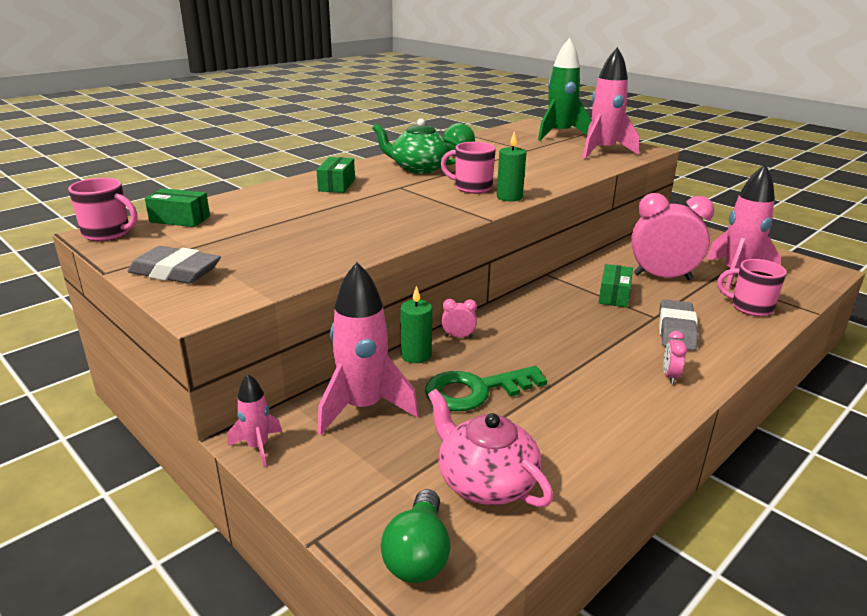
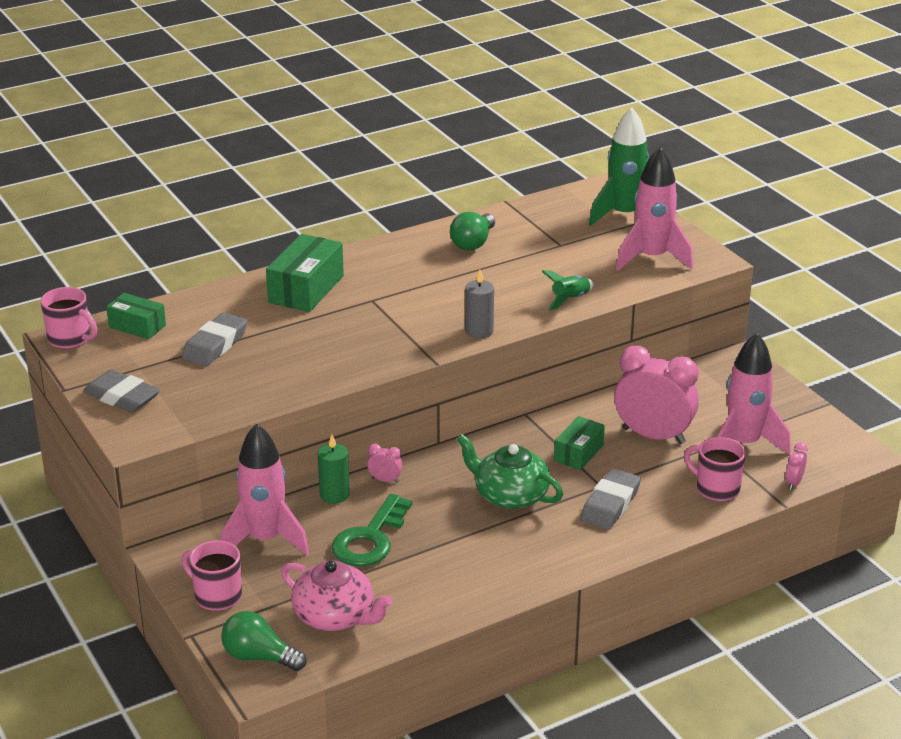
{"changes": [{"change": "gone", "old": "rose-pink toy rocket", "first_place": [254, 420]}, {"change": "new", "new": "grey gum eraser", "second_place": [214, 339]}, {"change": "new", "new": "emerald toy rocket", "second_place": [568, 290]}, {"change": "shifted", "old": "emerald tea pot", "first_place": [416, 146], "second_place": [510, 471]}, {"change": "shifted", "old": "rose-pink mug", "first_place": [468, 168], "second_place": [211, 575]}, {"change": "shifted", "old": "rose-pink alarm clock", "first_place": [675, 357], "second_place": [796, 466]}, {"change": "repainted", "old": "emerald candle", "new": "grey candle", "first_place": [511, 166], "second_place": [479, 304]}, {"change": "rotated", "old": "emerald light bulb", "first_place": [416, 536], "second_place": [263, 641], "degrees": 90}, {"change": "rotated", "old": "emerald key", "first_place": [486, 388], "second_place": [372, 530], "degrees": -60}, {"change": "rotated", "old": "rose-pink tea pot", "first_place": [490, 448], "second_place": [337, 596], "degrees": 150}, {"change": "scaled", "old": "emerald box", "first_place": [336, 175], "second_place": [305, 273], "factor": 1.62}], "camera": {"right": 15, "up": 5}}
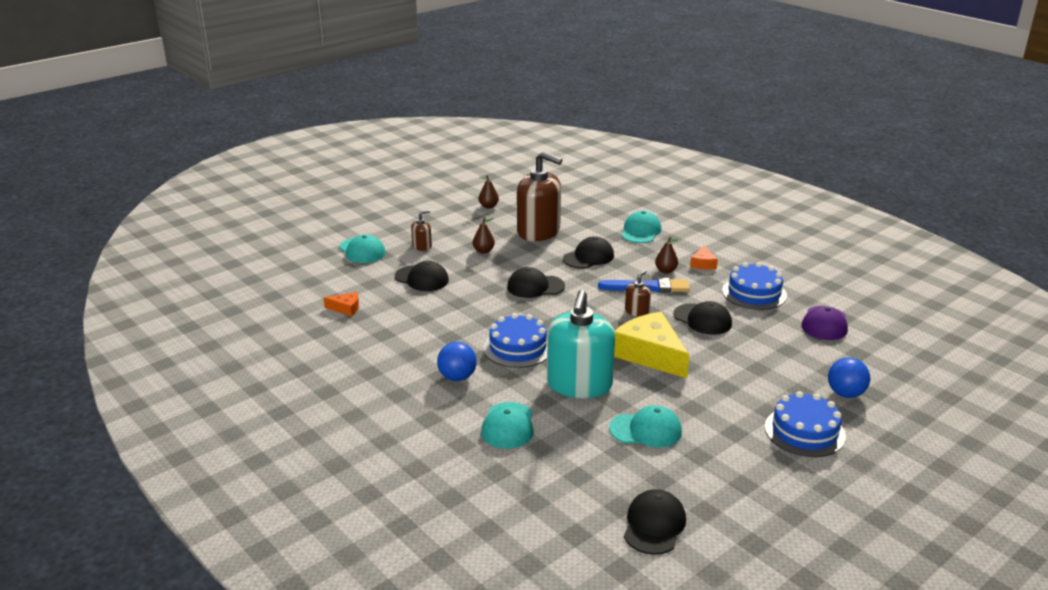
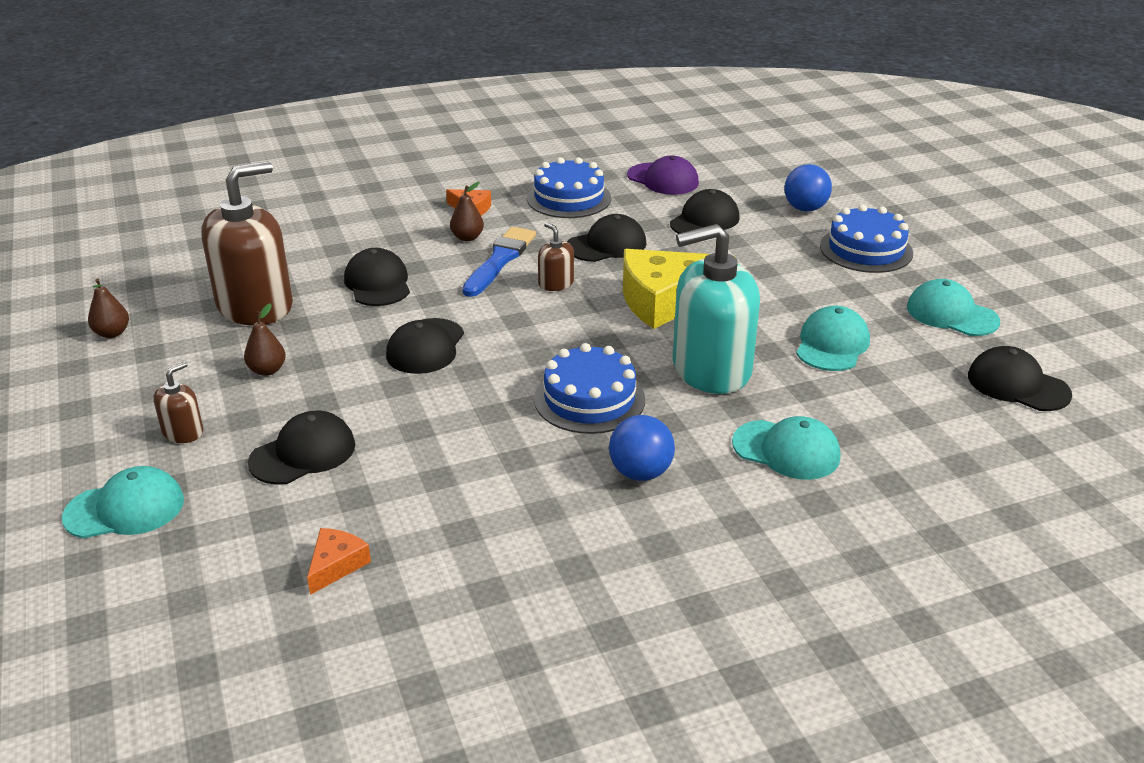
{"changes": [{"change": "new", "new": "jet-black peaked cap", "second_place": [705, 211]}, {"change": "shifted", "old": "aqua peaked cap", "first_place": [641, 227], "second_place": [953, 307]}, {"change": "rotated", "old": "brown pump bottle", "first_place": [421, 230], "second_place": [178, 402], "degrees": 45}, {"change": "rotated", "old": "aqua pump bottle", "first_place": [581, 344], "second_place": [716, 309], "degrees": 135}], "camera": {"right": -70, "up": 5}}
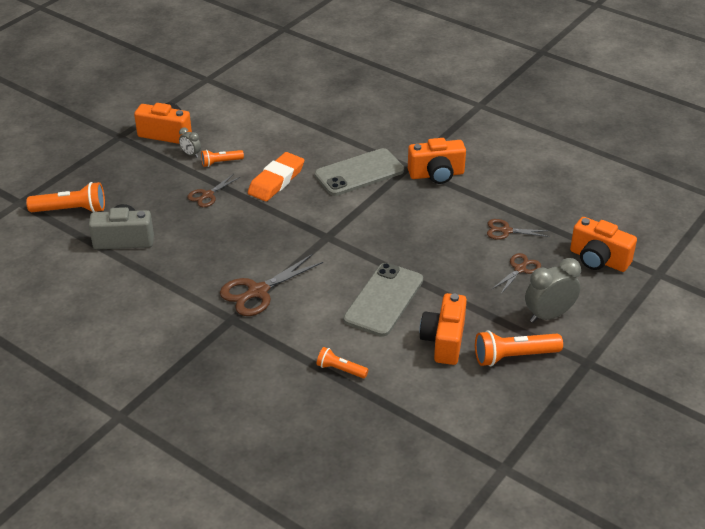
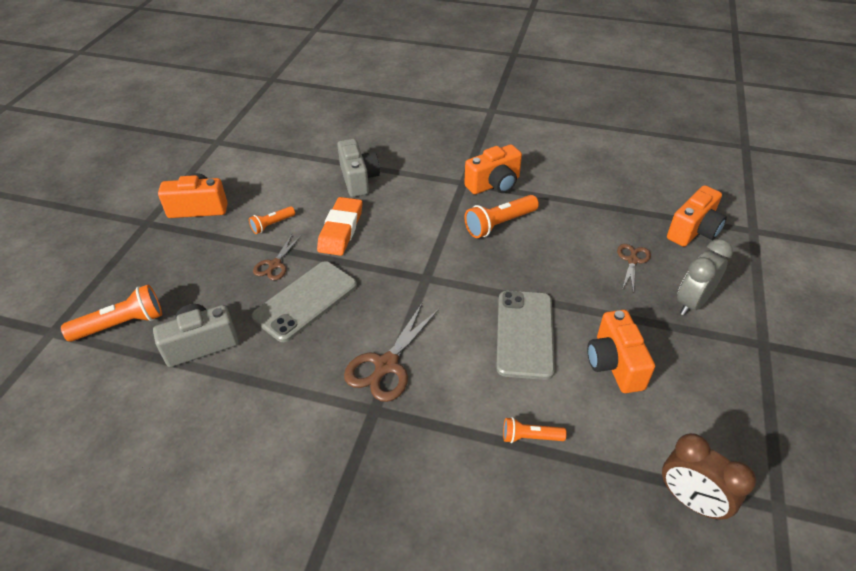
{"changes": [{"change": "gone", "old": "grey alarm clock", "first_place": [190, 142]}, {"change": "gone", "old": "brown scissors", "first_place": [518, 229]}, {"change": "new", "new": "grey compact camera", "second_place": [358, 168]}, {"change": "new", "new": "brown alarm clock", "second_place": [709, 476]}, {"change": "shifted", "old": "grey phone", "first_place": [359, 172], "second_place": [304, 301]}, {"change": "shifted", "old": "orange-coloured torch", "first_place": [519, 348], "second_place": [502, 216]}, {"change": "rotated", "old": "orange-coloured compact camera", "first_place": [603, 244], "second_place": [697, 216], "degrees": -60}], "camera": {"right": -20, "up": 5}}
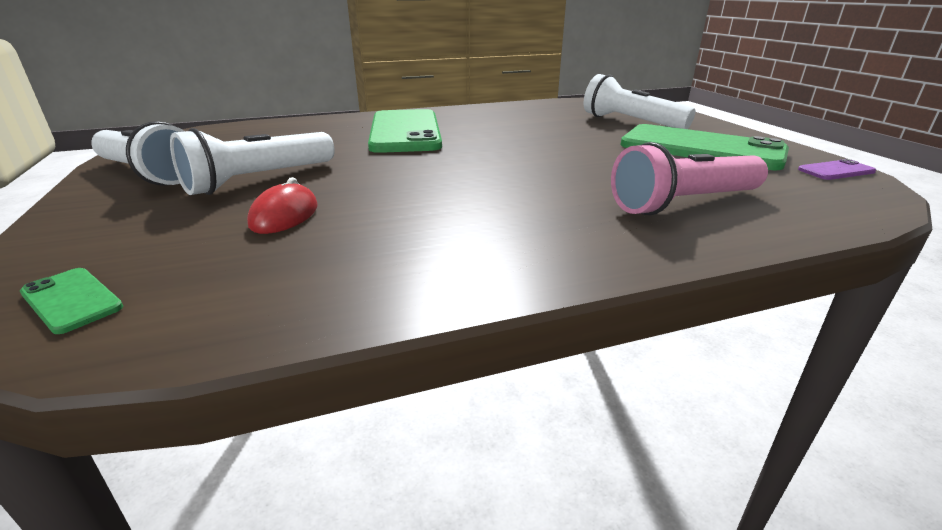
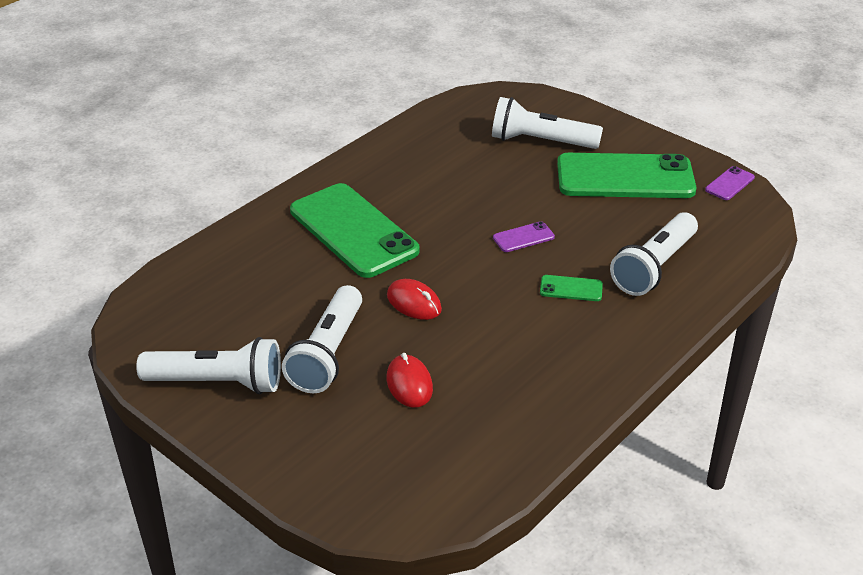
{"changes": [{"change": "new", "new": "red mouse", "second_place": [414, 299]}, {"change": "new", "new": "royal purple phone", "second_place": [524, 236]}, {"change": "shifted", "old": "emerald phone", "first_place": [71, 301], "second_place": [571, 288]}, {"change": "repainted", "old": "rose-pink torch", "new": "pure white torch", "first_place": [689, 178], "second_place": [654, 254]}], "camera": {"right": -30, "up": 10}}
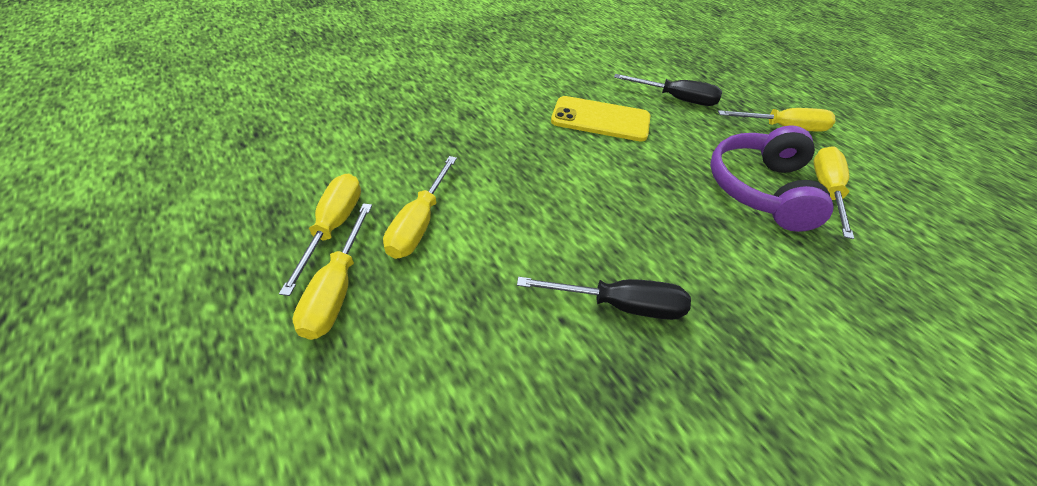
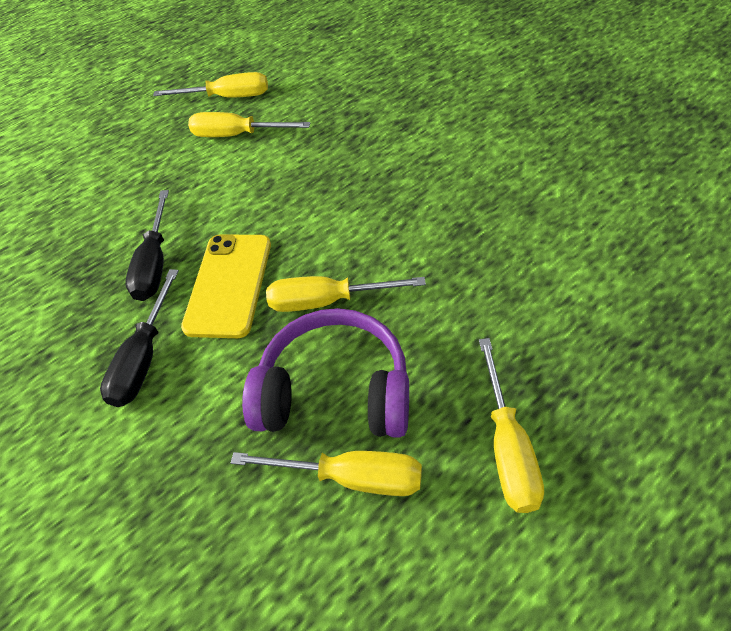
{"changes": [{"change": "shifted", "old": "bright yellow flat screwdriver", "first_place": [332, 271], "second_place": [346, 294]}, {"change": "shifted", "old": "bright yellow phone", "first_place": [600, 119], "second_place": [226, 286]}, {"change": "shifted", "old": "jet-black flat screwdriver", "first_place": [668, 90], "second_place": [139, 338]}], "camera": {"right": 90, "up": 5}}
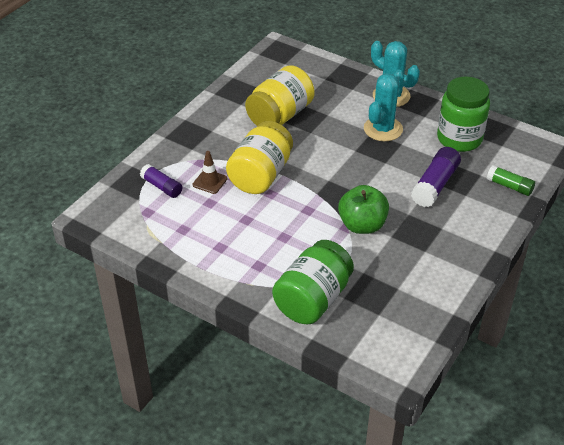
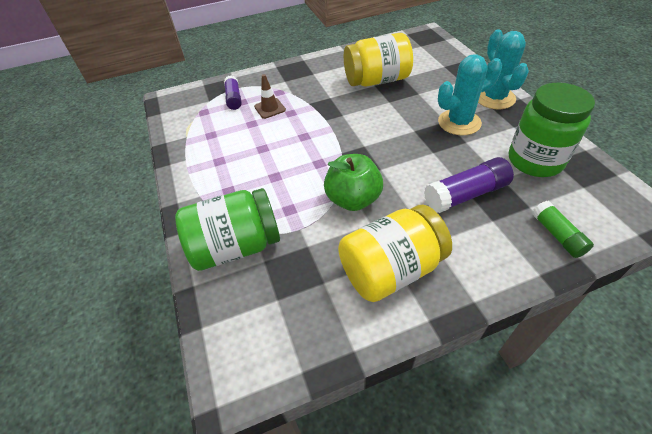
{"changes": [{"change": "shifted", "old": "bright yellow jam jar", "first_place": [259, 157], "second_place": [395, 253]}], "camera": {"right": 40, "up": 5}}
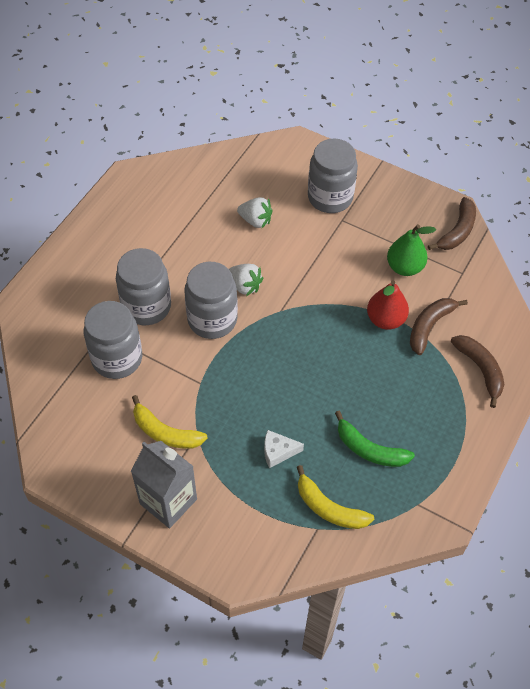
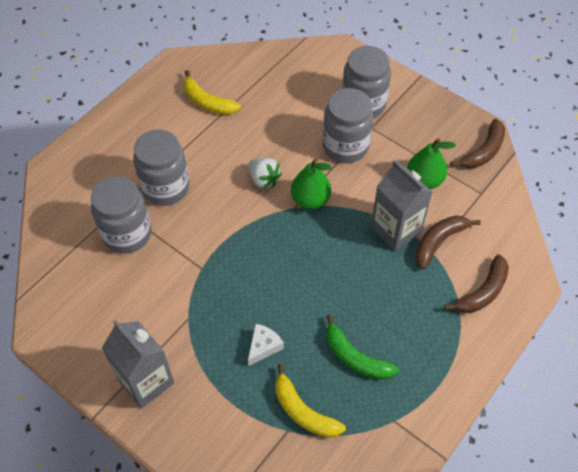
{"changes": [{"change": "gone", "old": "pure white berry", "first_place": [255, 212]}, {"change": "new", "new": "emerald toy pear", "second_place": [311, 184]}, {"change": "shifted", "old": "bright yellow banana fruit", "first_place": [170, 422], "second_place": [212, 92]}, {"change": "shifted", "old": "grey jam jar", "first_place": [211, 300], "second_place": [348, 125]}, {"change": "swapped", "old": "red toy pear", "new": "grey carton", "first_place": [388, 305], "second_place": [402, 205]}, {"change": "rotated", "old": "pure white cheese wedge", "first_place": [284, 449], "second_place": [266, 345], "degrees": 120}, {"change": "rotated", "old": "brown banana fruit", "first_place": [477, 371], "second_place": [476, 283], "degrees": 60}], "camera": {"right": 10, "up": 0}}
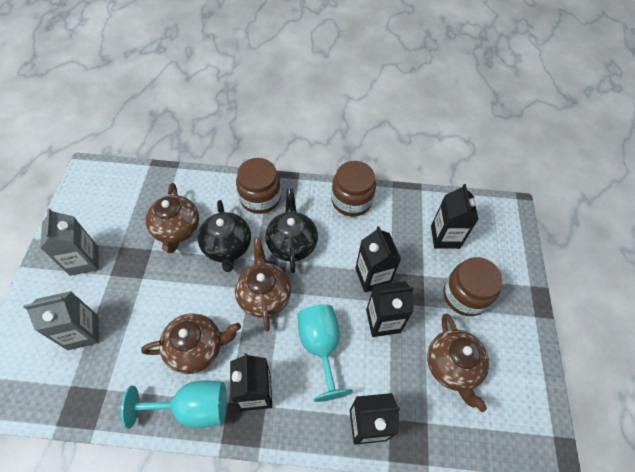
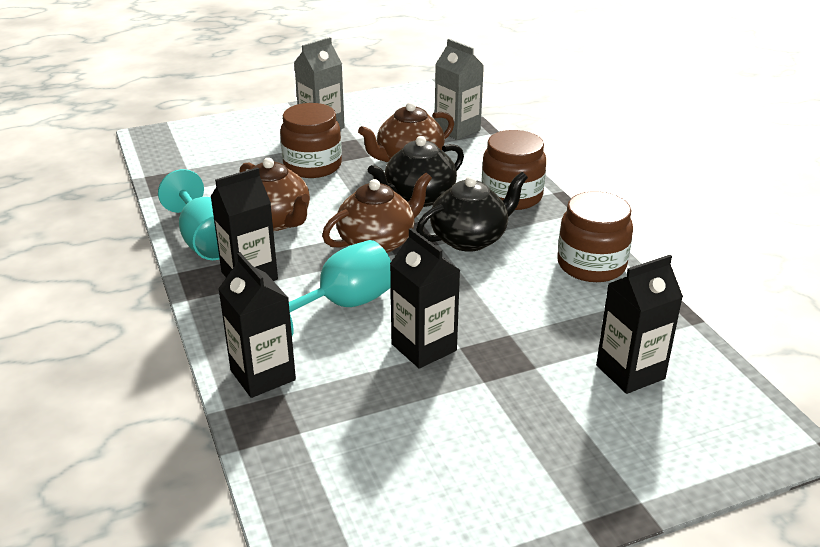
{"changes": [{"change": "gone", "old": "jet-black carton", "first_place": [378, 259]}, {"change": "gone", "old": "brown tea pot", "first_place": [458, 363]}, {"change": "shifted", "old": "grey carton", "first_place": [61, 320], "second_place": [459, 89]}, {"change": "shifted", "old": "brown jam jar", "first_place": [473, 286], "second_place": [311, 140]}], "camera": {"right": 65, "up": -25}}
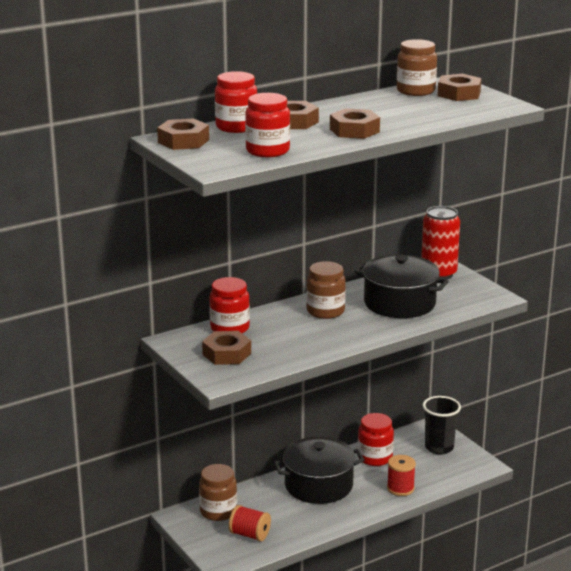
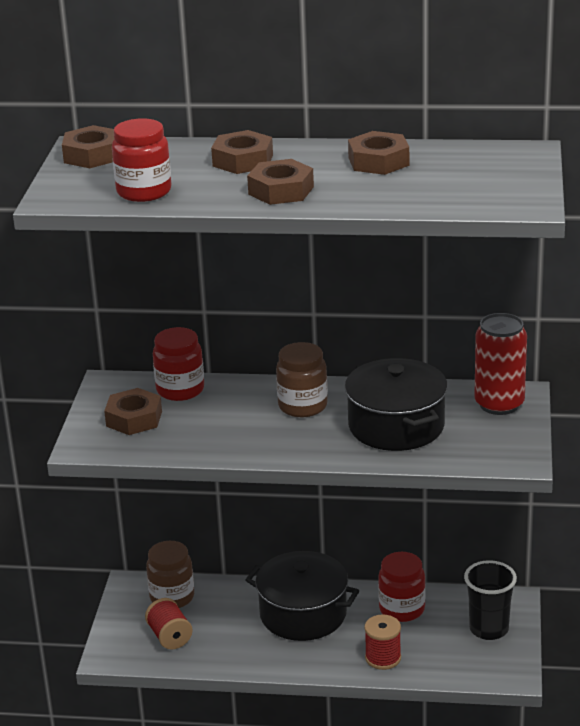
{"changes": [{"change": "gone", "old": "red jam jar", "first_place": [236, 102]}, {"change": "gone", "old": "brown jam jar", "first_place": [417, 67]}, {"change": "shifted", "old": "brown hex nut", "first_place": [459, 87], "second_place": [378, 153]}], "camera": {"right": 40, "up": 5}}
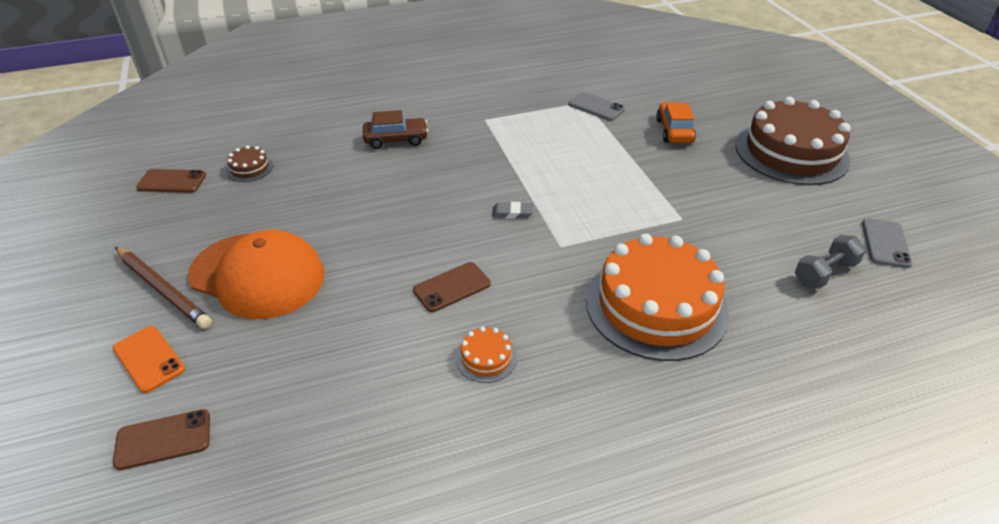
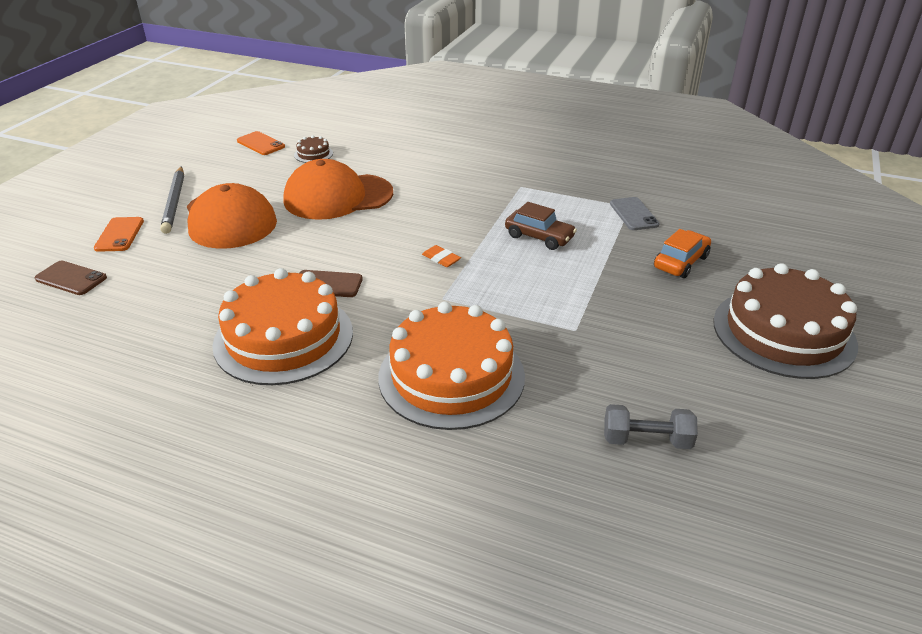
{"changes": [{"change": "gone", "old": "grey phone", "first_place": [887, 243]}, {"change": "new", "new": "orange-coloured peaked cap", "second_place": [338, 189]}, {"change": "shifted", "old": "brown car", "first_place": [395, 129], "second_place": [541, 226]}, {"change": "repainted", "old": "brown lead pencil", "new": "grey lead pencil", "first_place": [163, 288], "second_place": [172, 200]}, {"change": "repainted", "old": "brown phone", "new": "orange-coloured phone", "first_place": [171, 181], "second_place": [261, 143]}, {"change": "repainted", "old": "grey gum eraser", "new": "orange-coloured gum eraser", "first_place": [512, 210], "second_place": [441, 256]}, {"change": "scaled", "old": "orange-coloured layer cake", "first_place": [486, 354], "second_place": [282, 326], "factor": 2.48}], "camera": {"right": 40, "up": -5}}
